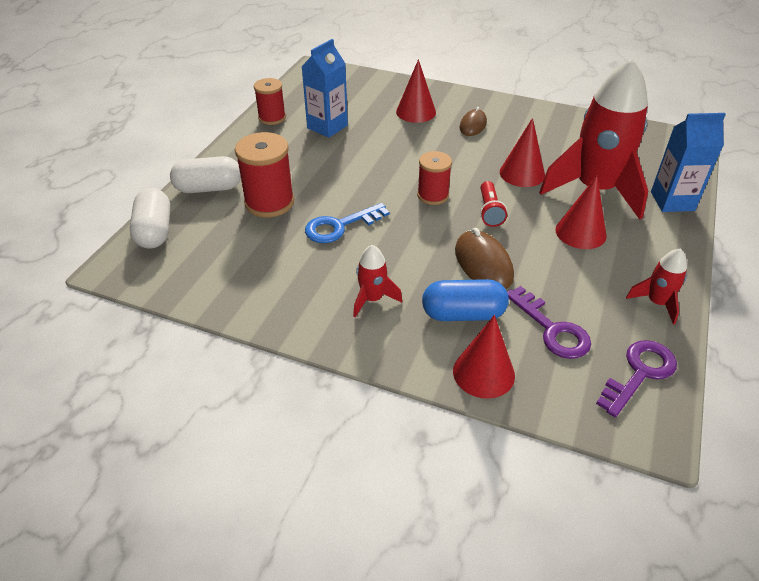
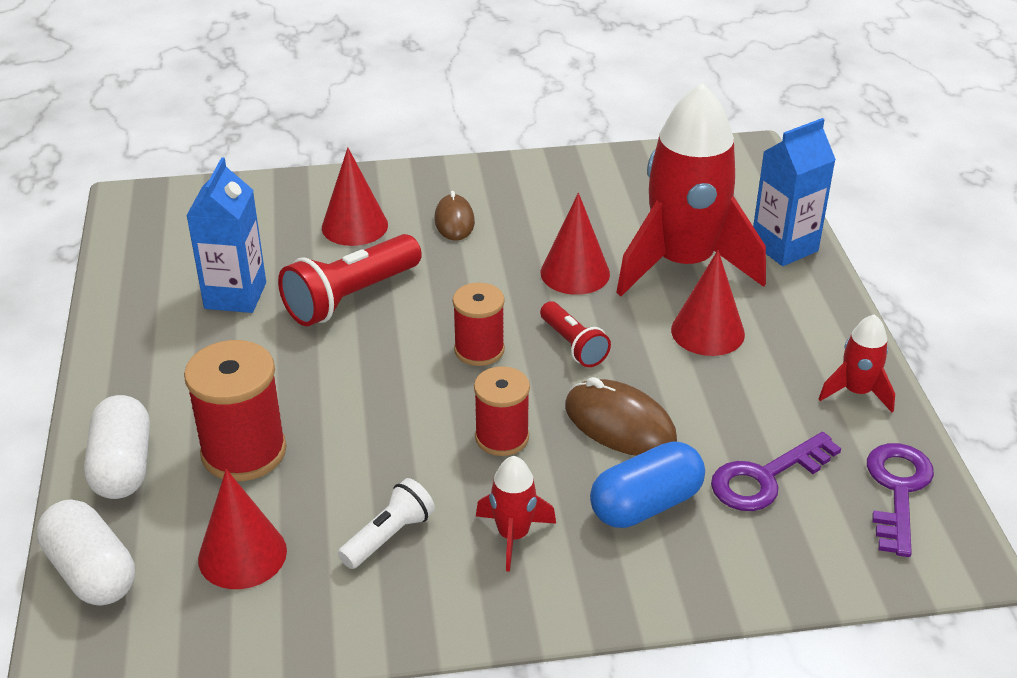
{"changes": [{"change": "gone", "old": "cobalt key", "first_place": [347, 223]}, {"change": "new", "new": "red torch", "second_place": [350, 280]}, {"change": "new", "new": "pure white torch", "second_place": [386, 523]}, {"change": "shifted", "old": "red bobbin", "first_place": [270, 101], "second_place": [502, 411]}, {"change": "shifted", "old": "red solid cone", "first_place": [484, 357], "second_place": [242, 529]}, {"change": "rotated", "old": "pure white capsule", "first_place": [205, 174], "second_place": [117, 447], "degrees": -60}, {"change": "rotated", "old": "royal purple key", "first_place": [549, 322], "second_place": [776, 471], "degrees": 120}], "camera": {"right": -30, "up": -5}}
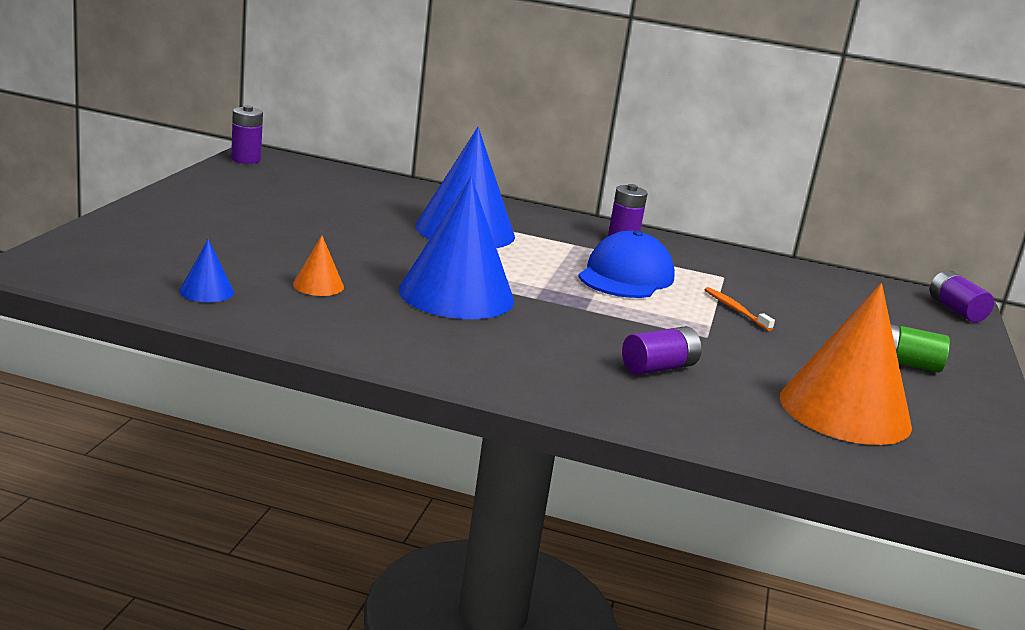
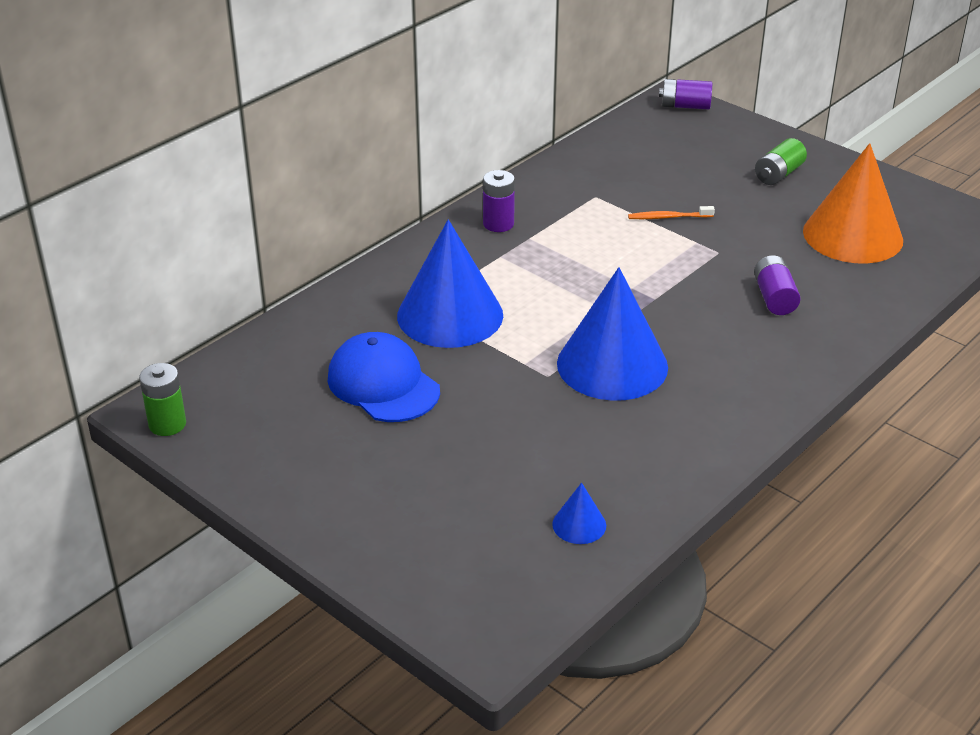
{"changes": [{"change": "gone", "old": "orange-coloured solid cone", "first_place": [318, 266]}, {"change": "shifted", "old": "cobalt peaked cap", "first_place": [626, 264], "second_place": [383, 377]}, {"change": "repainted", "old": "royal purple AA battery", "new": "emerald AA battery", "first_place": [247, 134], "second_place": [162, 399]}], "camera": {"right": -60, "up": 15}}
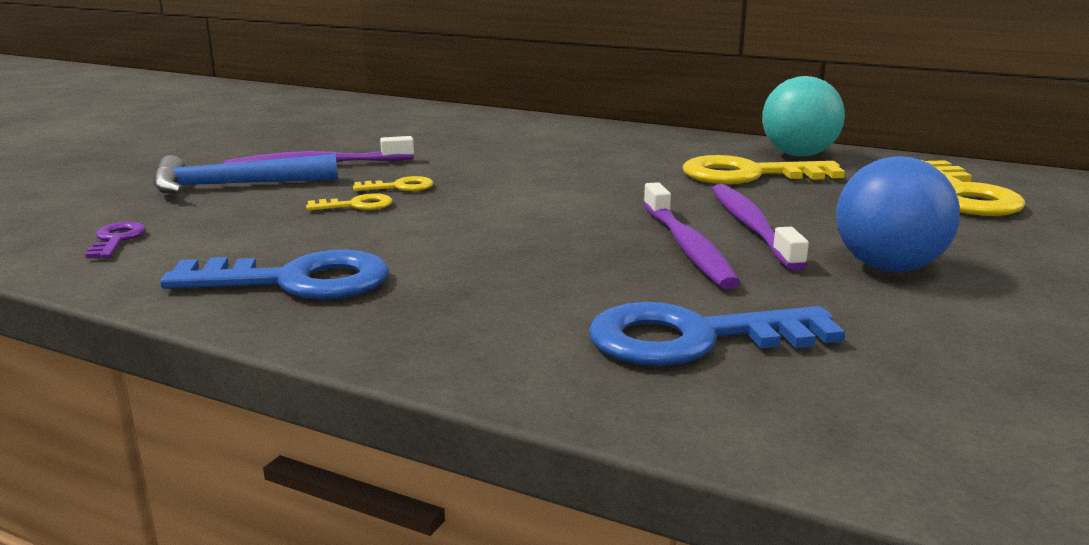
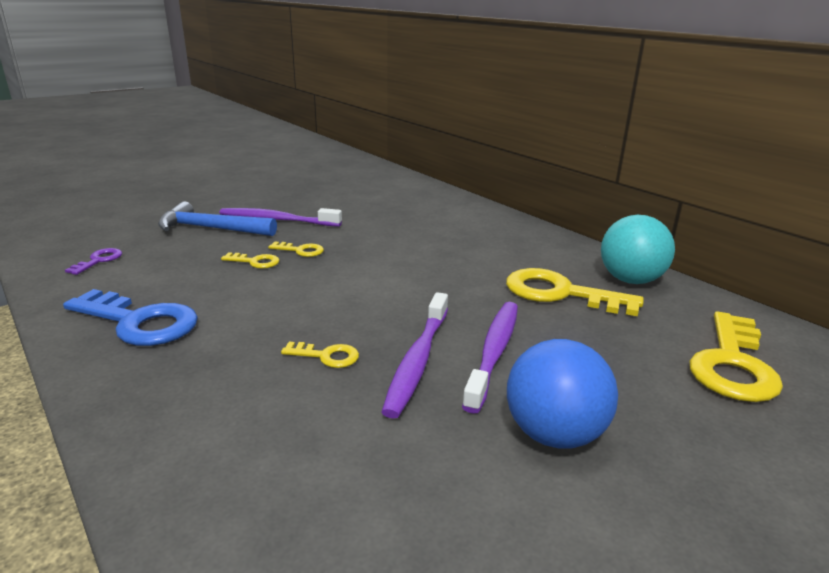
{"changes": [{"change": "gone", "old": "cobalt key", "first_place": [717, 334]}, {"change": "new", "new": "bright yellow key", "second_place": [320, 355]}], "camera": {"right": 25, "up": 5}}
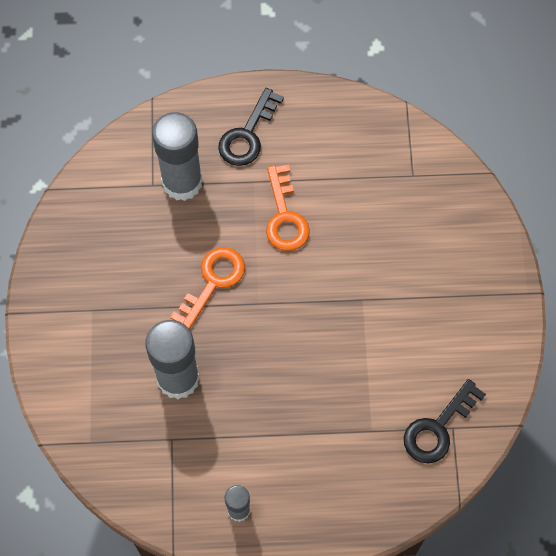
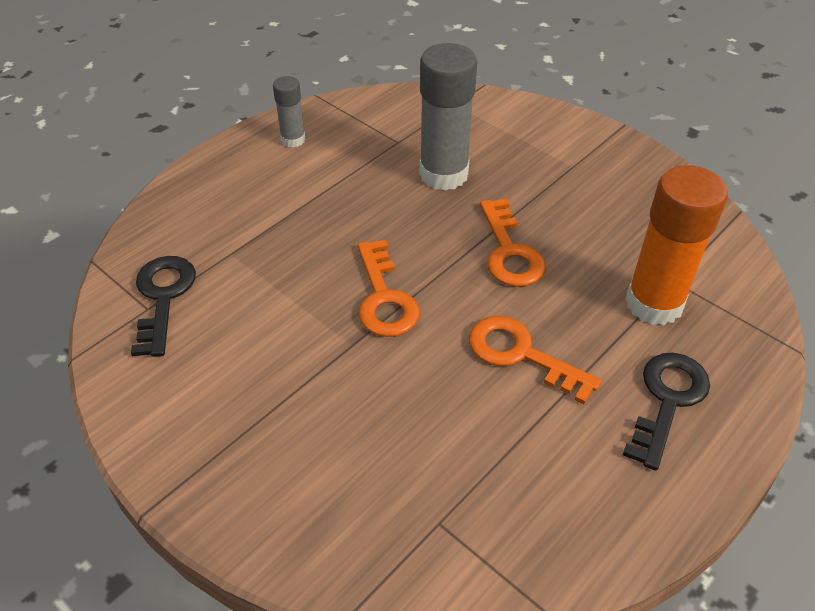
{"changes": [{"change": "new", "new": "orange-coloured key", "second_place": [388, 288]}, {"change": "repainted", "old": "grey stick of glue", "new": "orange-coloured stick of glue", "first_place": [177, 156], "second_place": [676, 245]}, {"change": "rotated", "old": "jet-black key", "first_place": [251, 127], "second_place": [666, 412], "degrees": 45}], "camera": {"right": 135, "up": -20}}
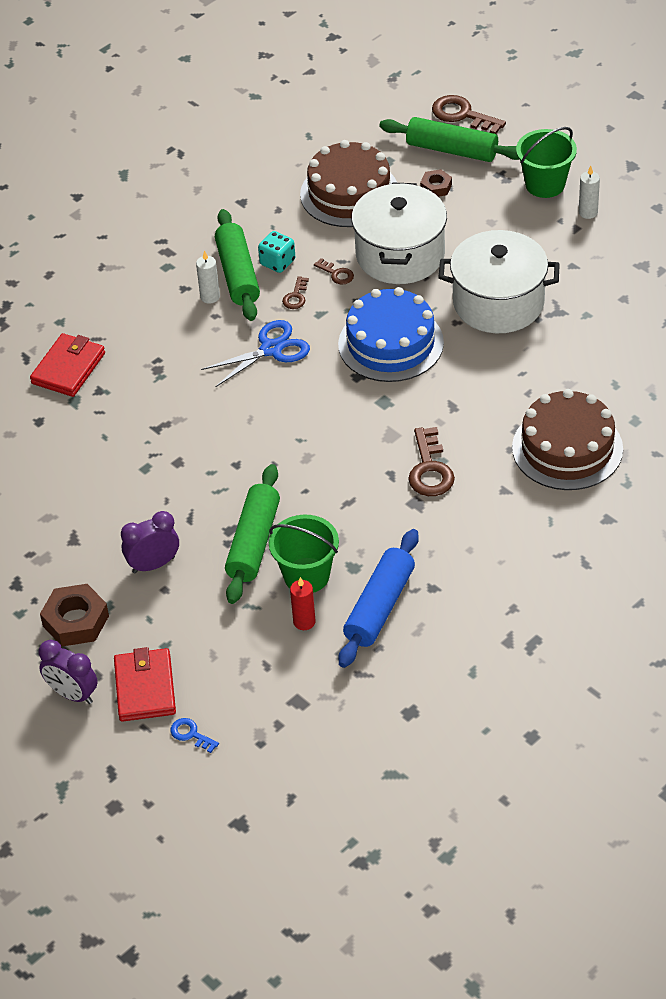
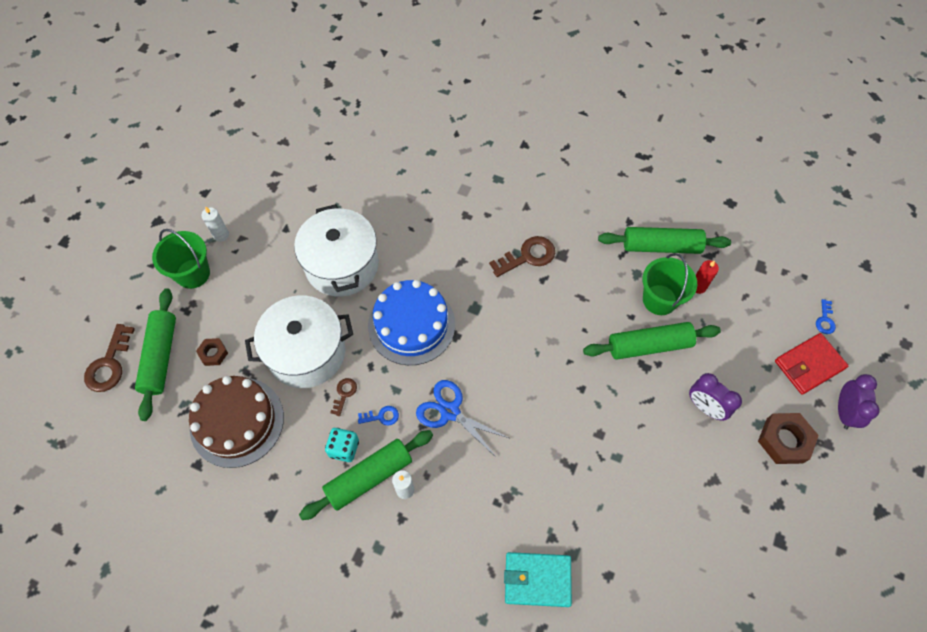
{"changes": [{"change": "gone", "old": "brown layer cake", "first_place": [567, 439]}, {"change": "repainted", "old": "red wallet", "new": "aqua wallet", "first_place": [67, 365], "second_place": [538, 579]}, {"change": "repainted", "old": "brown key", "new": "cobalt key", "first_place": [295, 292], "second_place": [378, 416]}, {"change": "repainted", "old": "cobalt pastry roller", "new": "emerald pastry roller", "first_place": [378, 598], "second_place": [664, 240]}], "camera": {"right": -115, "up": 15}}
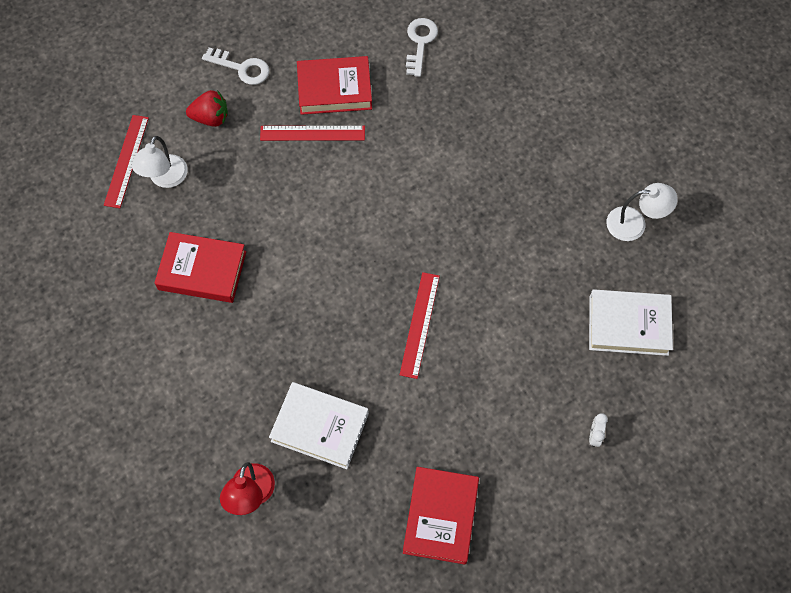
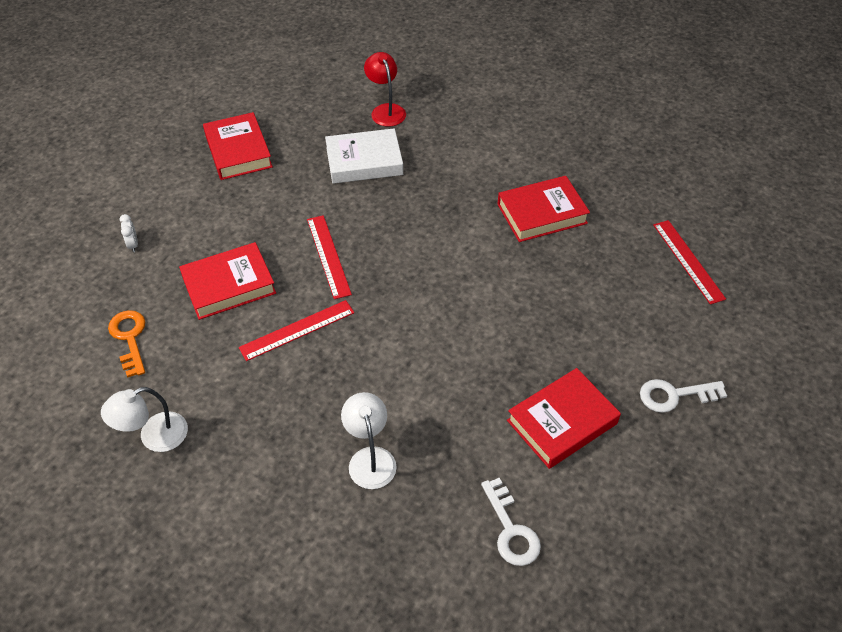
{"changes": [{"change": "gone", "old": "red berry", "first_place": [207, 108]}, {"change": "new", "new": "red hardback", "second_place": [227, 281]}, {"change": "shifted", "old": "pure white lamp", "first_place": [160, 162], "second_place": [369, 440]}, {"change": "shifted", "old": "red ruler", "first_place": [312, 133], "second_place": [296, 330]}, {"change": "swapped", "old": "pure white hardback", "new": "orange-coloured key", "first_place": [631, 323], "second_place": [126, 344]}], "camera": {"right": 150, "up": -15}}
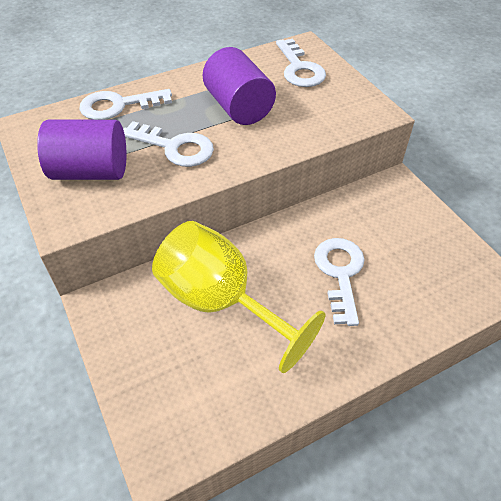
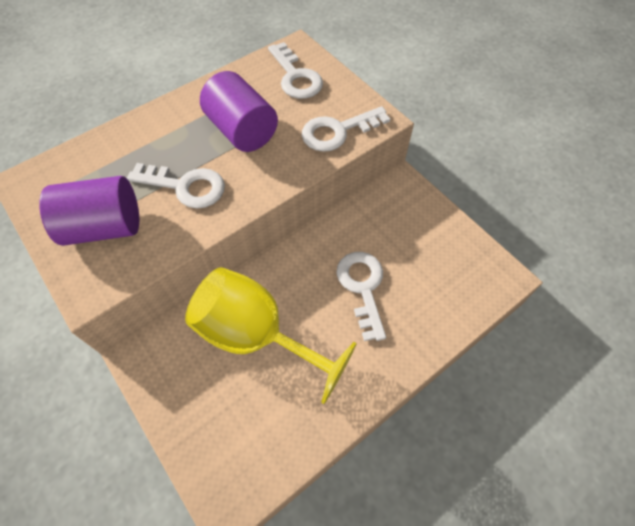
{"changes": [{"change": "shifted", "old": "pure white key", "first_place": [125, 104], "second_place": [346, 129]}], "camera": {"right": -10, "up": 10}}
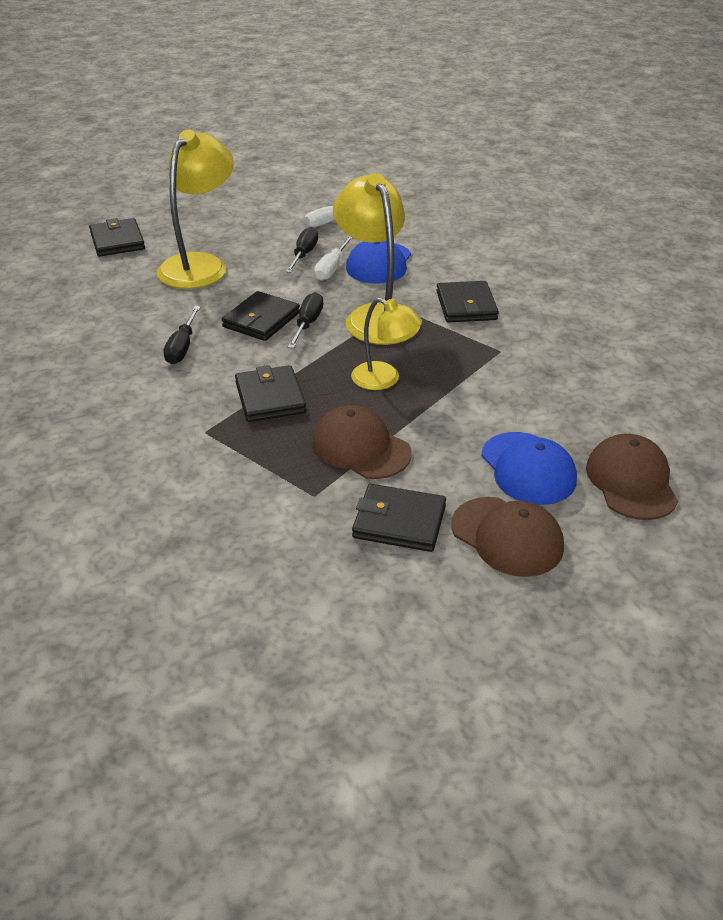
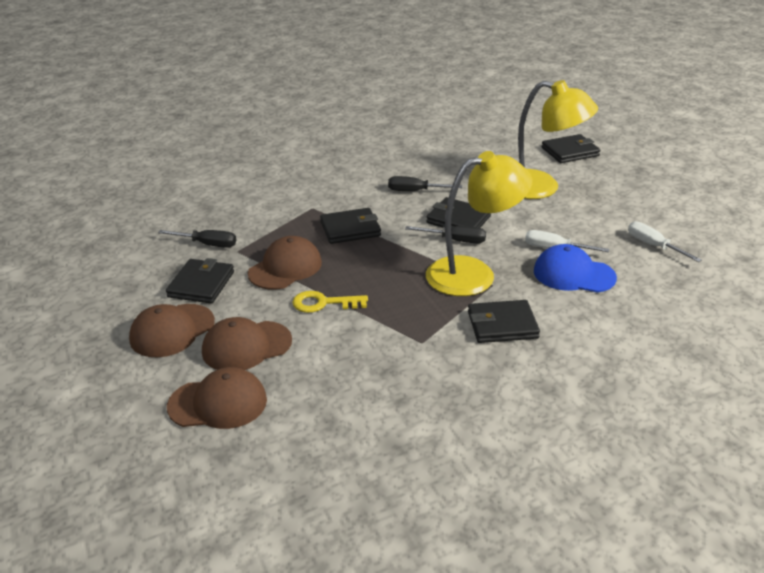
{"changes": [{"change": "gone", "old": "bright yellow lamp", "first_place": [386, 344]}, {"change": "new", "new": "bright yellow key", "second_place": [330, 302]}, {"change": "shifted", "old": "jet-black flat screwdriver", "first_place": [301, 250], "second_place": [197, 239]}, {"change": "repainted", "old": "cobalt peaked cap", "new": "brown peaked cap", "first_place": [529, 468], "second_place": [247, 343]}], "camera": {"right": 90, "up": -5}}
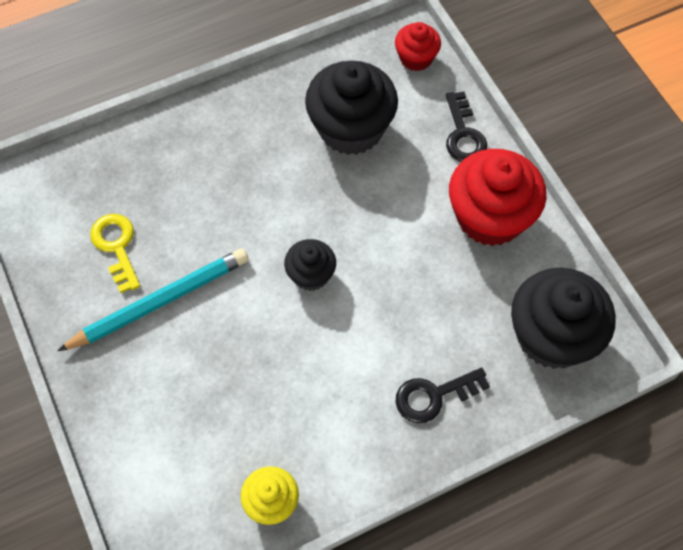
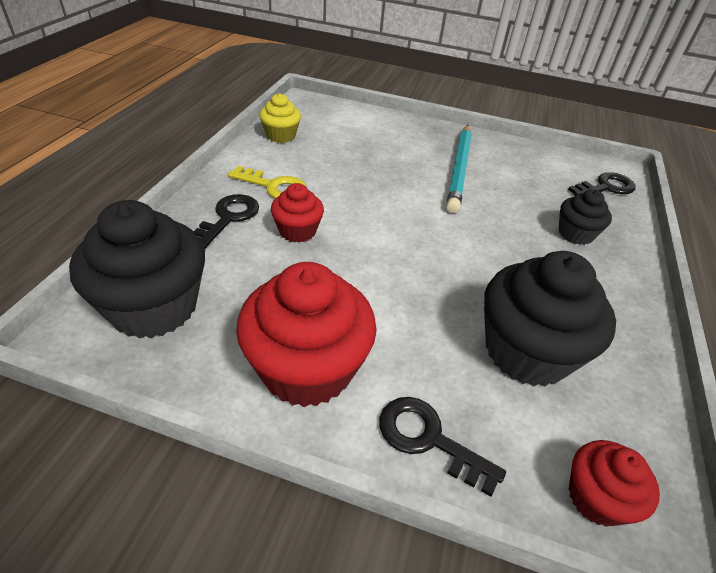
{"changes": [{"change": "new", "new": "red fairy cake", "second_place": [297, 213]}, {"change": "new", "new": "jet-black key", "second_place": [602, 184]}, {"change": "shifted", "old": "bright yellow key", "first_place": [115, 253], "second_place": [267, 182]}, {"change": "shifted", "old": "jet-black fairy cake", "first_place": [310, 265], "second_place": [585, 217]}], "camera": {"right": 130, "up": -20}}
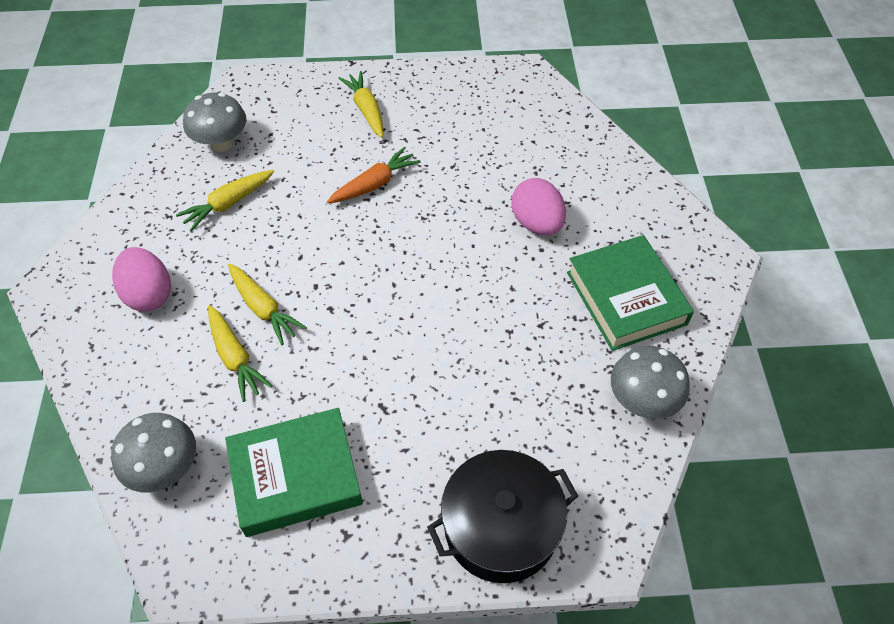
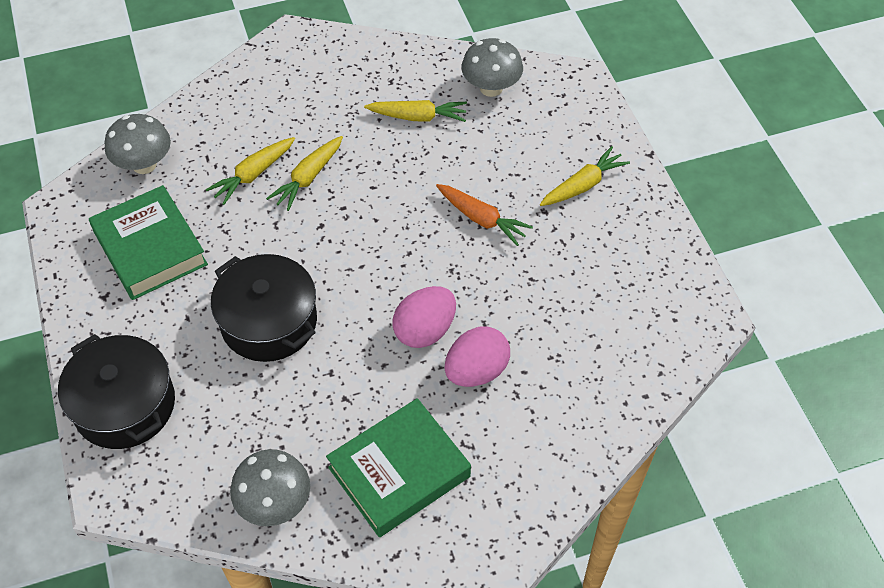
{"changes": [{"change": "new", "new": "jet-black pot", "second_place": [264, 308]}, {"change": "shifted", "old": "rose-pink egg shape", "first_place": [141, 279], "second_place": [424, 317]}, {"change": "rotated", "old": "bright yellow toy carrot", "first_place": [225, 201], "second_place": [415, 111], "degrees": 150}], "camera": {"right": 75, "up": 0}}
